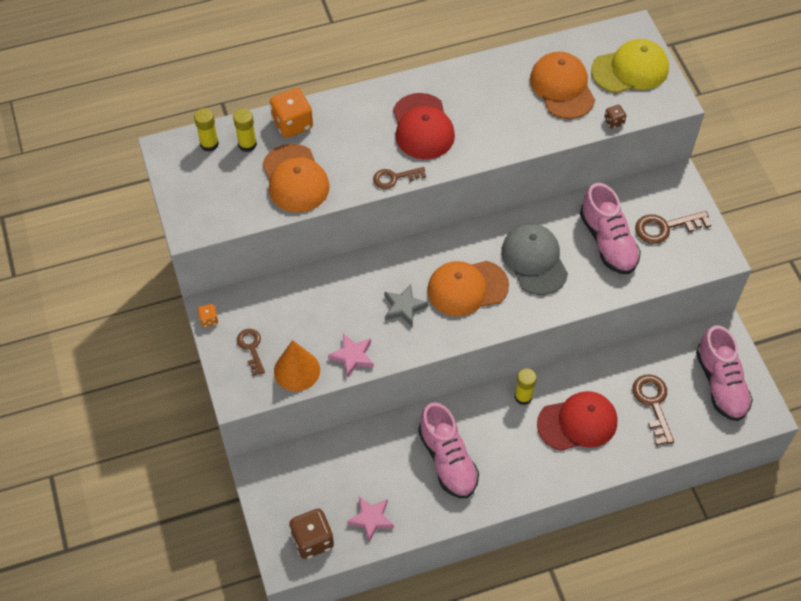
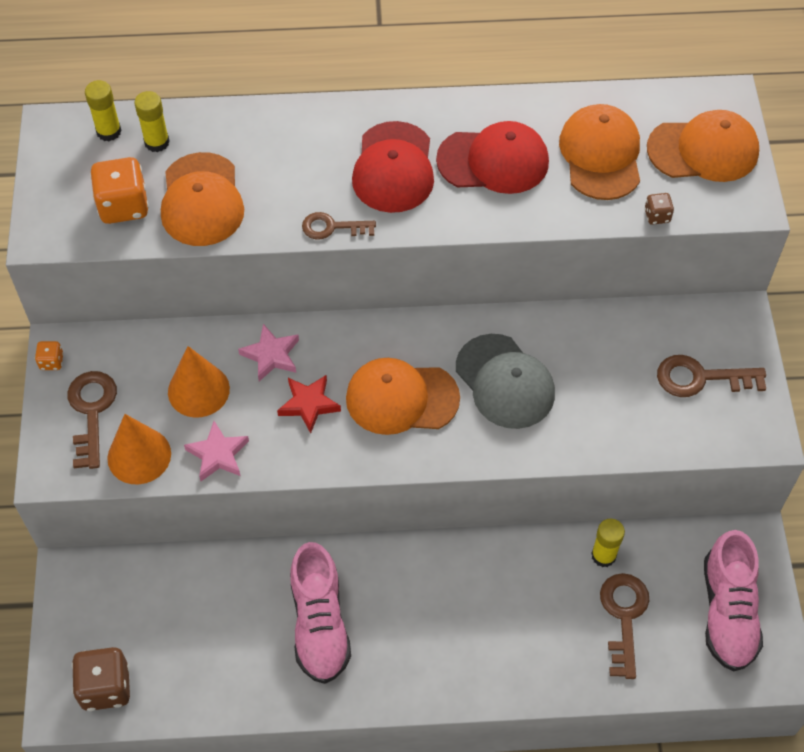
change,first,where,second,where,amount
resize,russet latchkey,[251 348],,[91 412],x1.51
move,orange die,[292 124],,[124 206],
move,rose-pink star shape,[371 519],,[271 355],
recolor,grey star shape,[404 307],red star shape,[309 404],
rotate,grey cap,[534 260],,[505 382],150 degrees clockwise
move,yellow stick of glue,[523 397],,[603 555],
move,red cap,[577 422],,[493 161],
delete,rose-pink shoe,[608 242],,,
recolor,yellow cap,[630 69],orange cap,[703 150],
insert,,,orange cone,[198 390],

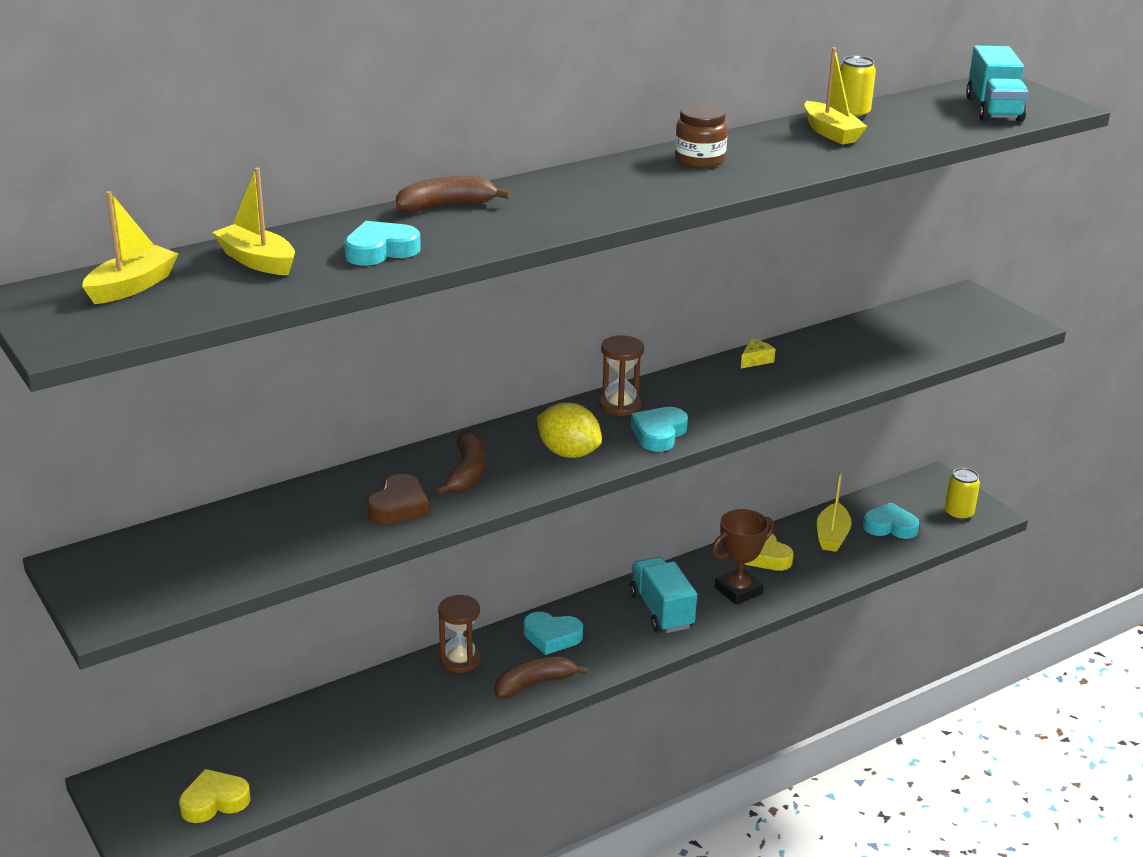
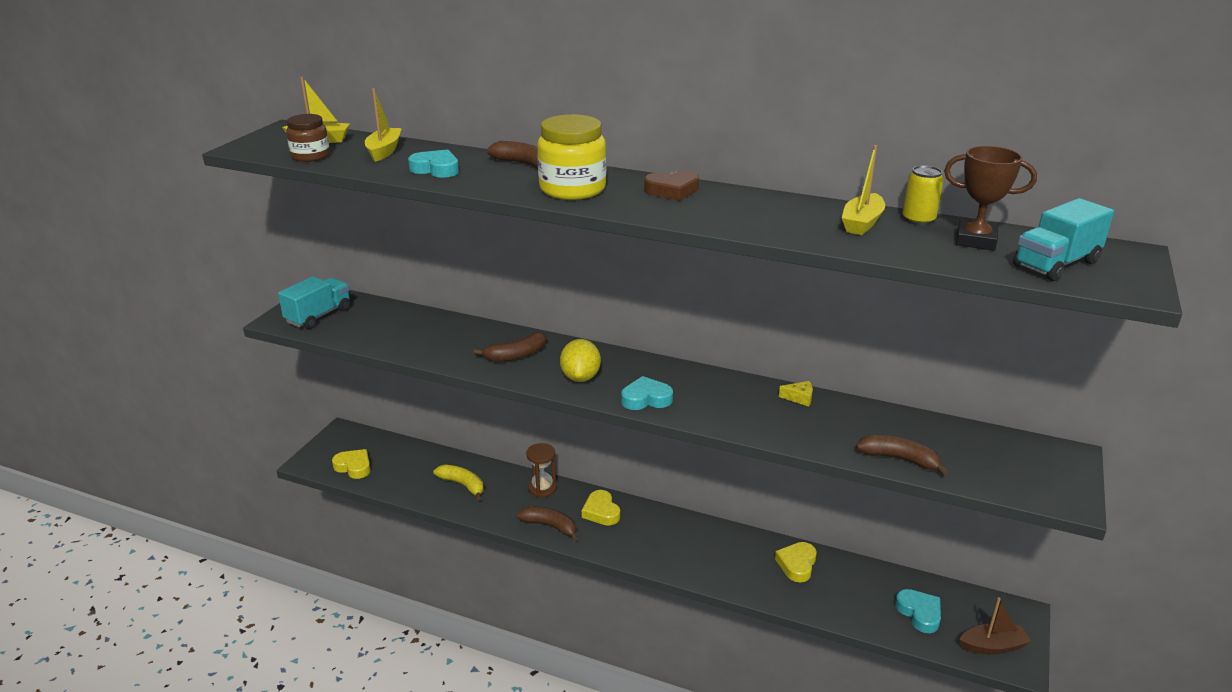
change,first,where,second,where,amount
move,russet heart,[398 507],,[672 190],
recolor,aqua heart,[552 637],yellow heart,[601 512],
delete,russet sand timer,[620 405],,,
move,aqua truck,[661 611],,[319 316],
move,russet preserve jar,[699 160],,[310 156],
move,russet prize cup,[738 591],,[975 240],
delete,yellow toy boat,[832 536],,,
replace,yellow tin,[958 514],russet toy boat,[992 646],
insert,,,yellow toy banana,[463 485],
insert,,,yellow preserve jar,[572 189],
insert,,,russet toy banana,[899 459],

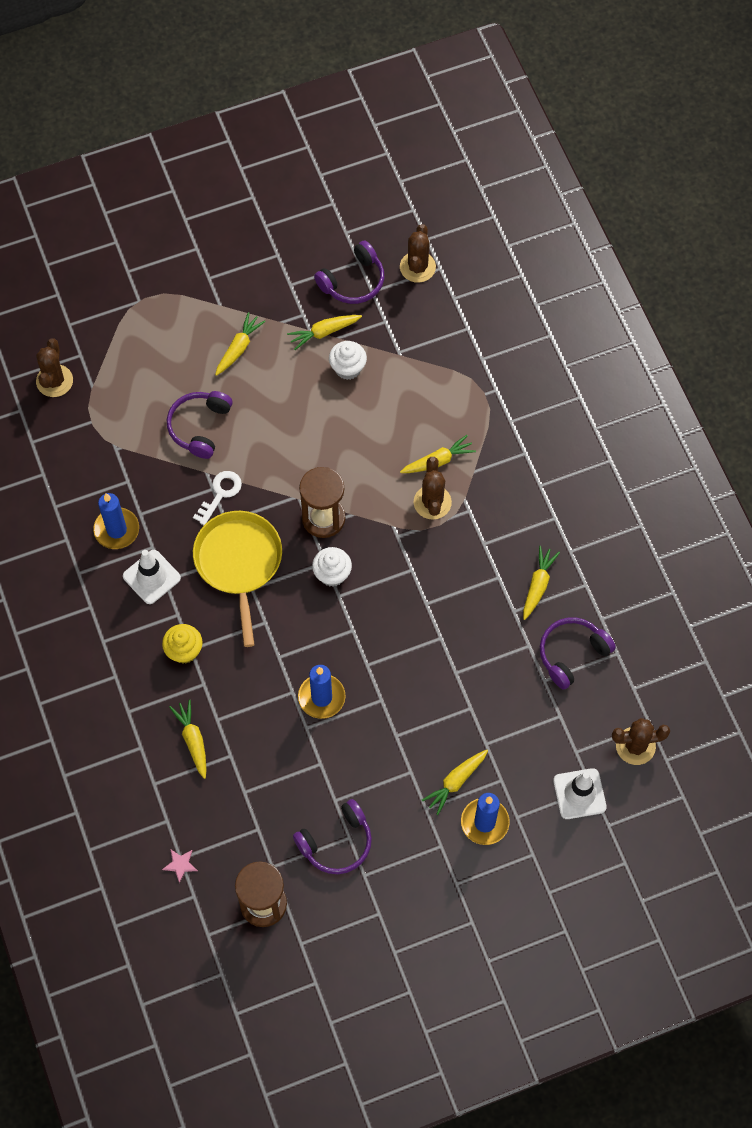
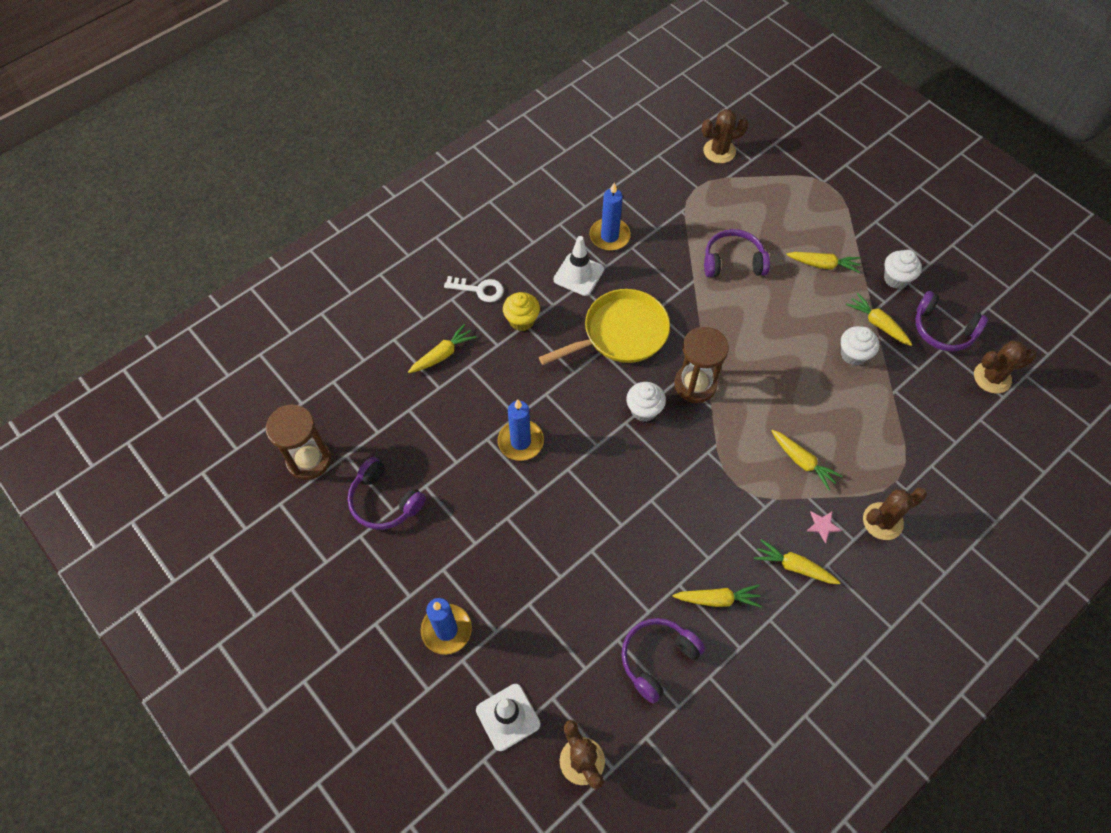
change,first,where,second,where,amount
move,rose-pink star shape,[180 864],,[822 526],
move,pure white latchkey,[220 494],,[479 289],
move,russet cactus,[432 502],,[882 521],
move,yellow root vegetable,[455 782],,[794 566],
rotate,purple over-ear headphones,[572 654],,[657 659],75 degrees counterclockwise
insert,,,pure white muffin,[896 278],

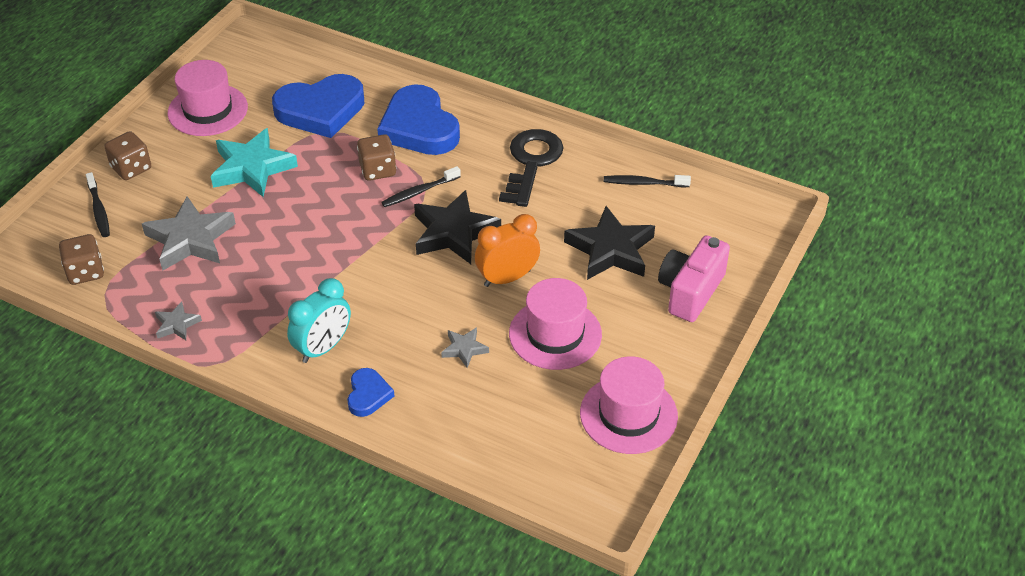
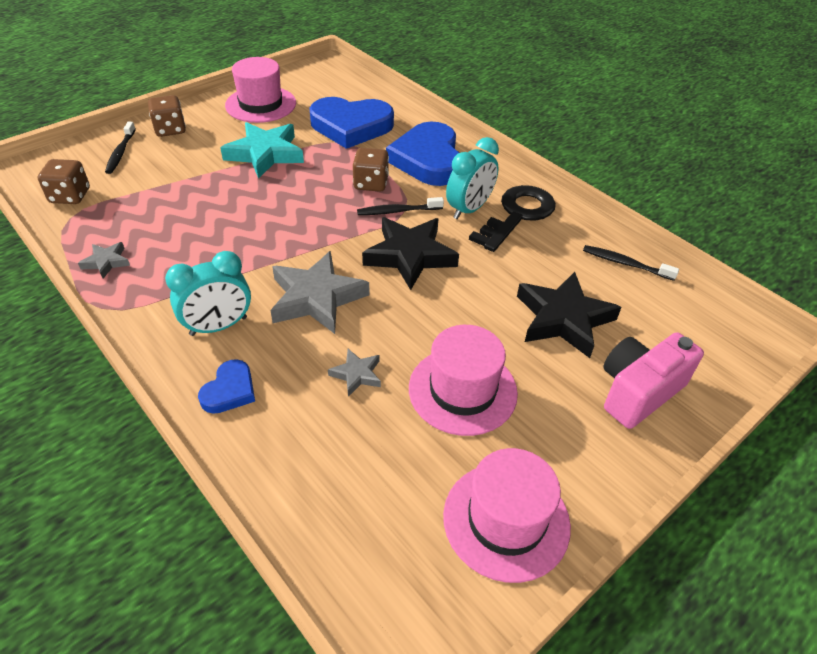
change,first,where,second,where,amount
move,grey star shape,[190 239],,[316 298],
delete,orange alarm clock,[507 278],,,
insert,,,aqua alarm clock,[469 209],

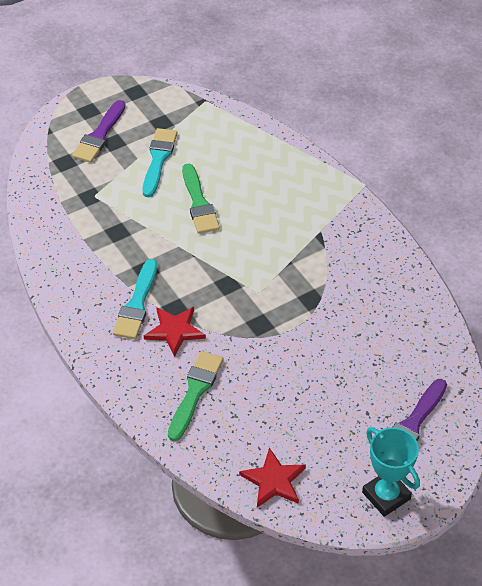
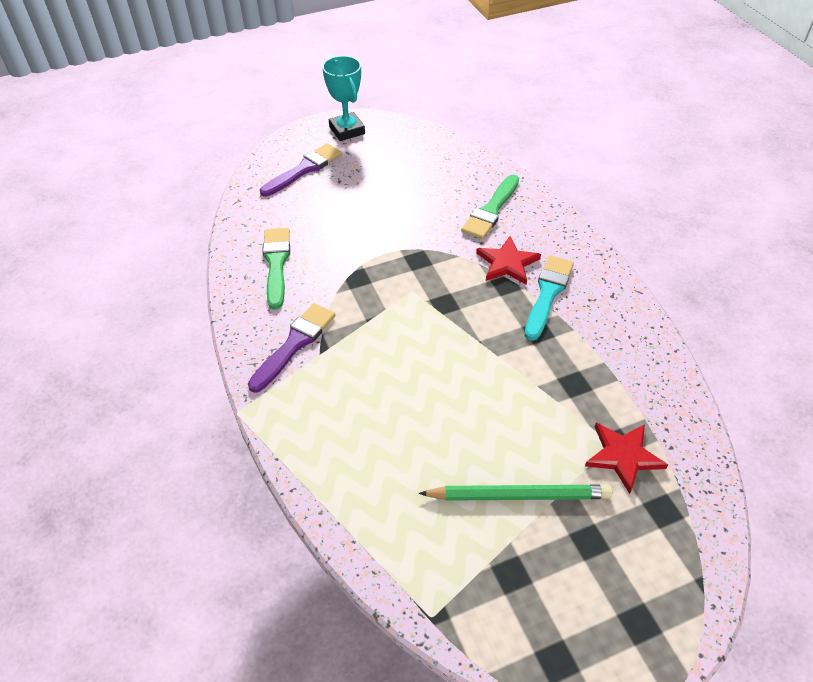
change,first,where,second,where,amount
move,purple brush,[99 135],,[294 344],
replace,aqua brush,[158 159],green wooden pencil,[518 495],
move,green brush,[199 203],,[276 263],
move,red star shape,[273 480],,[623 456],

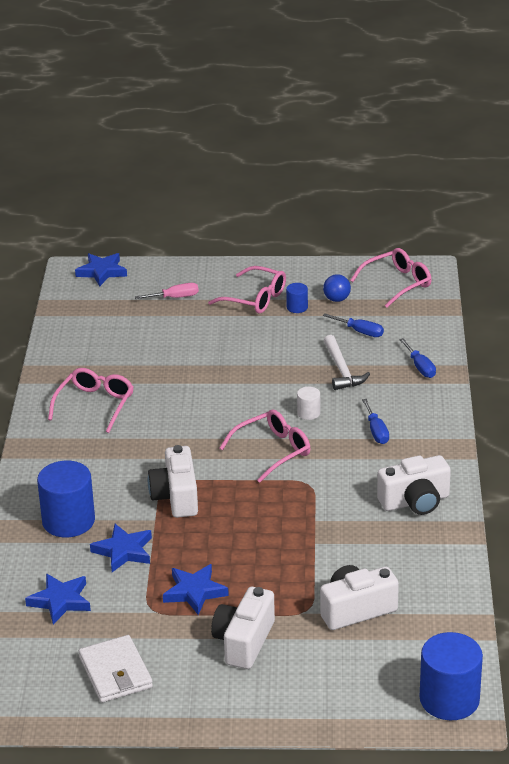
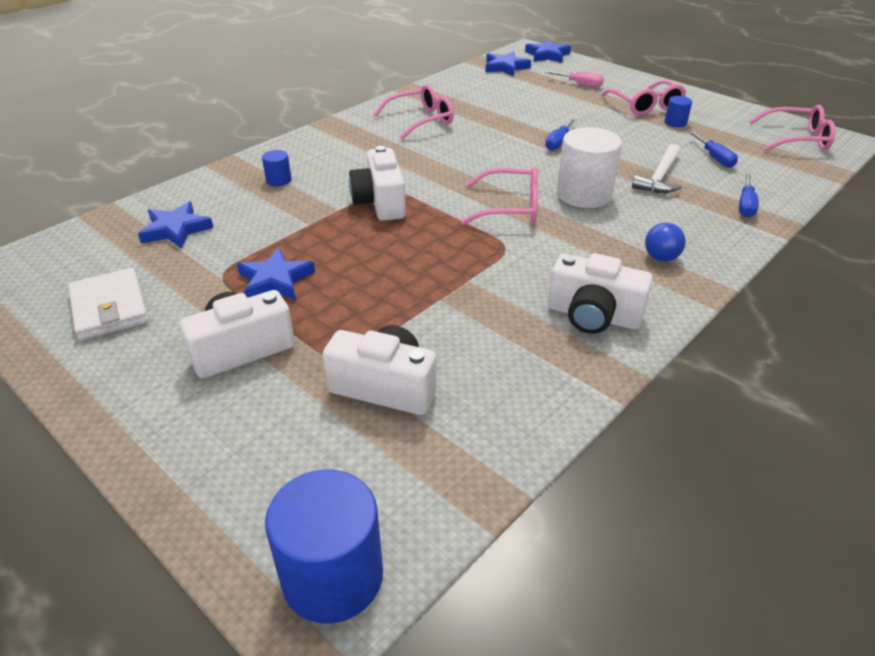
change,first,where,second,where,amount
resize,blue solid cylinder,[68 521],,[278 180],x0.47
rotate,pure white wallet,[115 672],,[110 308],45 degrees counterclockwise
move,blue star shape,[124 551],,[505 67],
rotate,pure white camera,[176 497],,[380 202],45 degrees counterclockwise
resize,pure white solid cylinder,[308 413],,[584 194],x2.12
move,blue ball,[336 299],,[661 258],
move,blue hand screwdriver,[376 431],,[558 142],

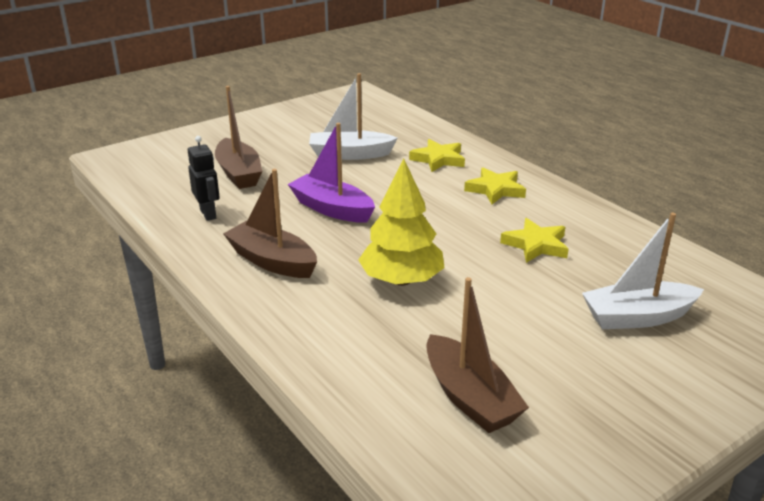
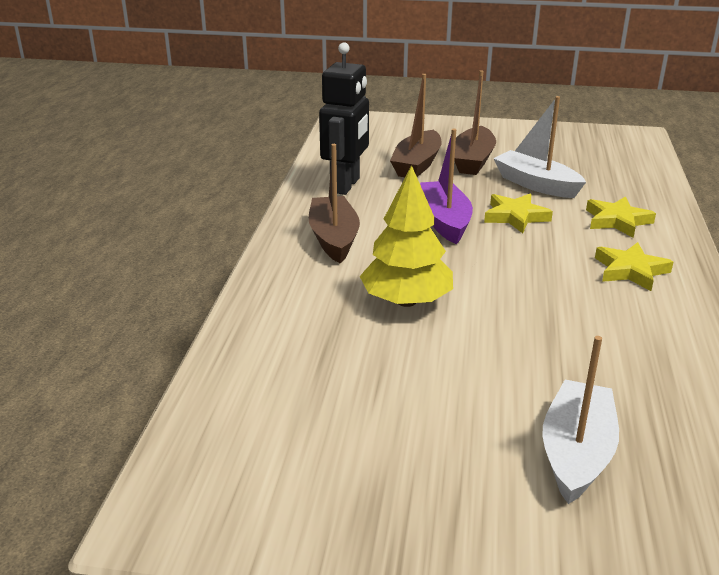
change,first,where,second,where,amount
resize,black robot,[208 214],,[346 185],x1.71
move,russet toy boat,[470 398],,[472 161],
move,yellow star shape,[536 245],,[515 216],
rotate,pure white toy boat,[637 317],,[576 453],75 degrees clockwise

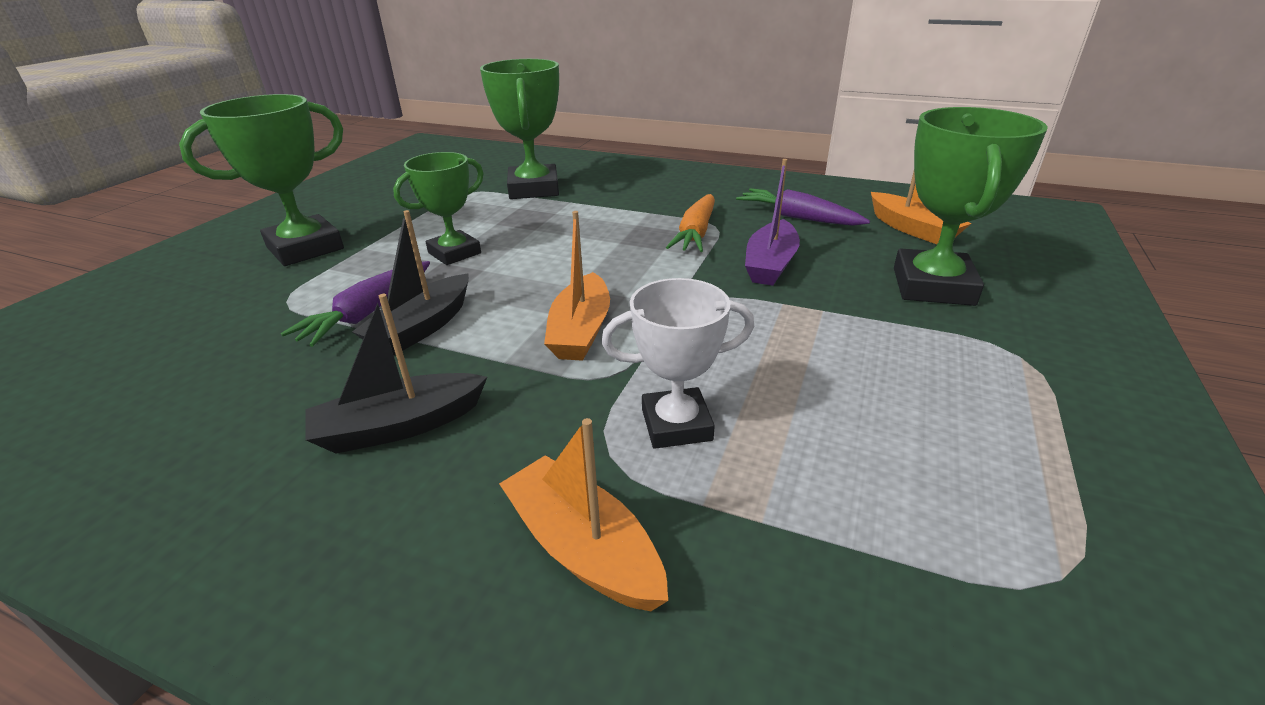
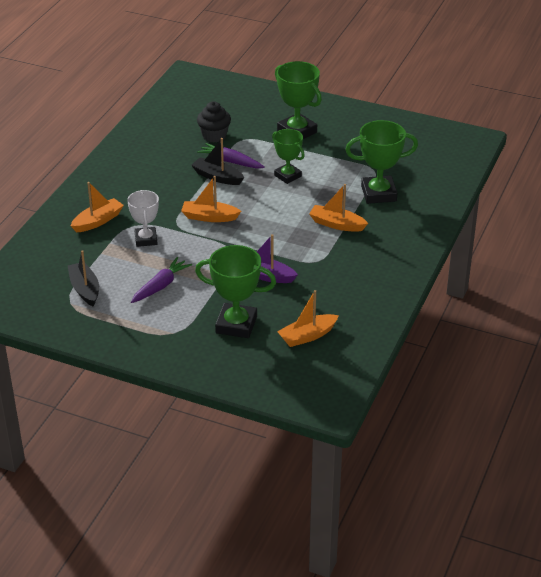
change,first,where,second,where,amount
move,black toy boat,[400 426],,[85 289],
delete,orange root vegetable,[696 233],,,
move,purple root vegetable,[797 218],,[161 286],
insert,,,black muffin,[214 136],
insert,,,orange toy boat,[337 224],

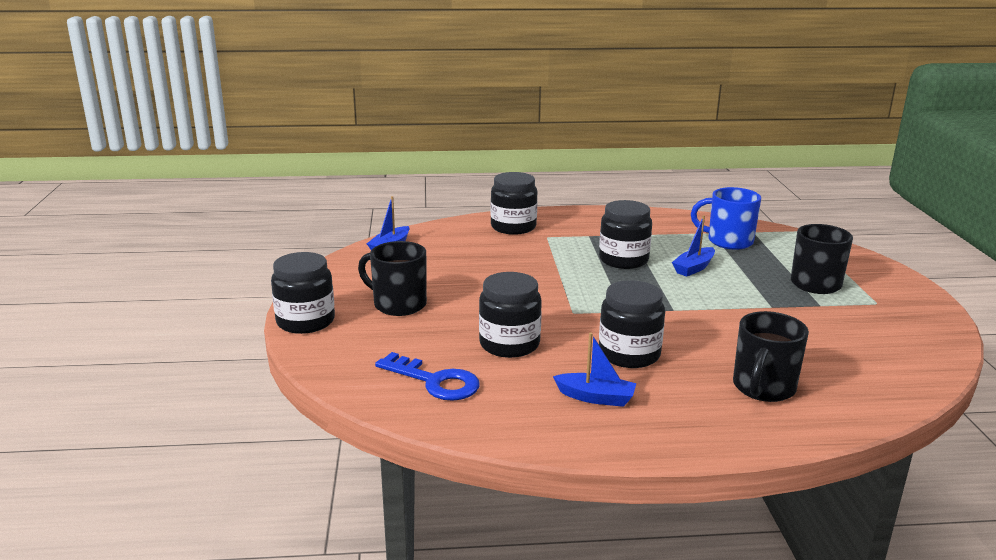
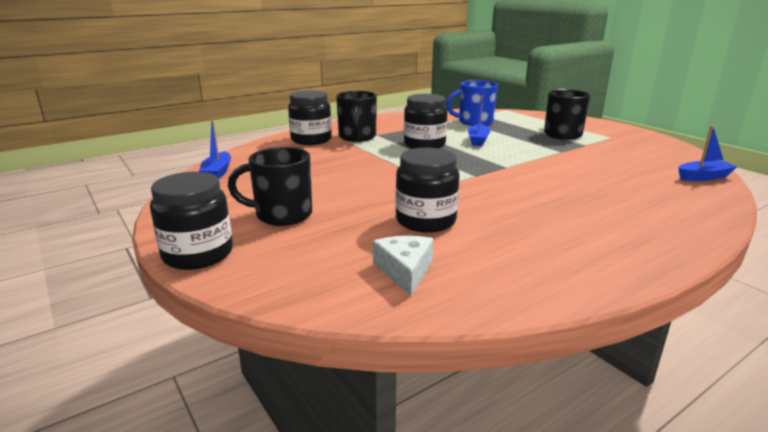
change,first,where,second,where,amount
replace,blue latchkey,[435 381],pure white cheese wedge,[404 271],
move,blue toy boat,[596 397],,[703 177],
delete,black preserve jar,[629 354],,,
move,black coffee mug,[763 388],,[357 137],

